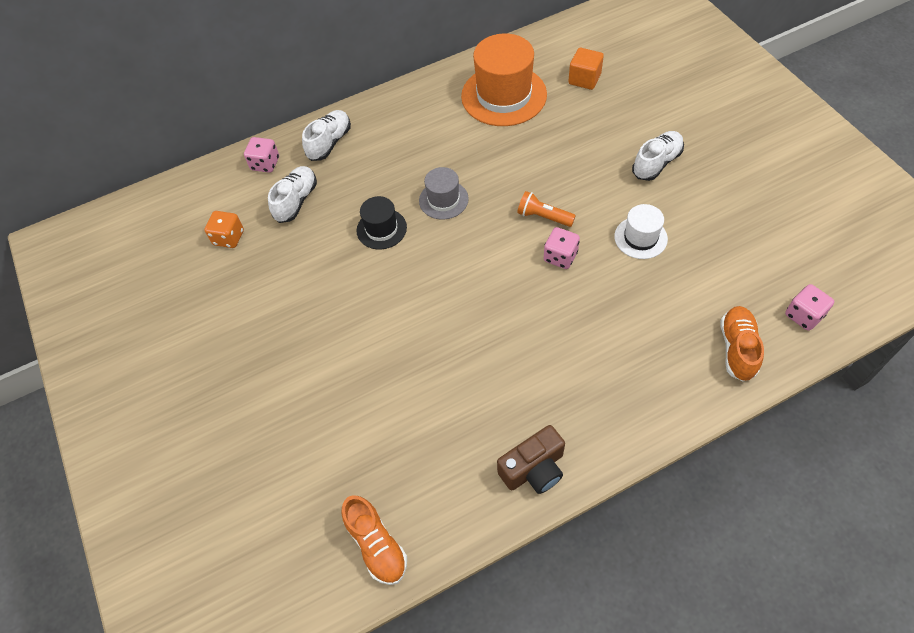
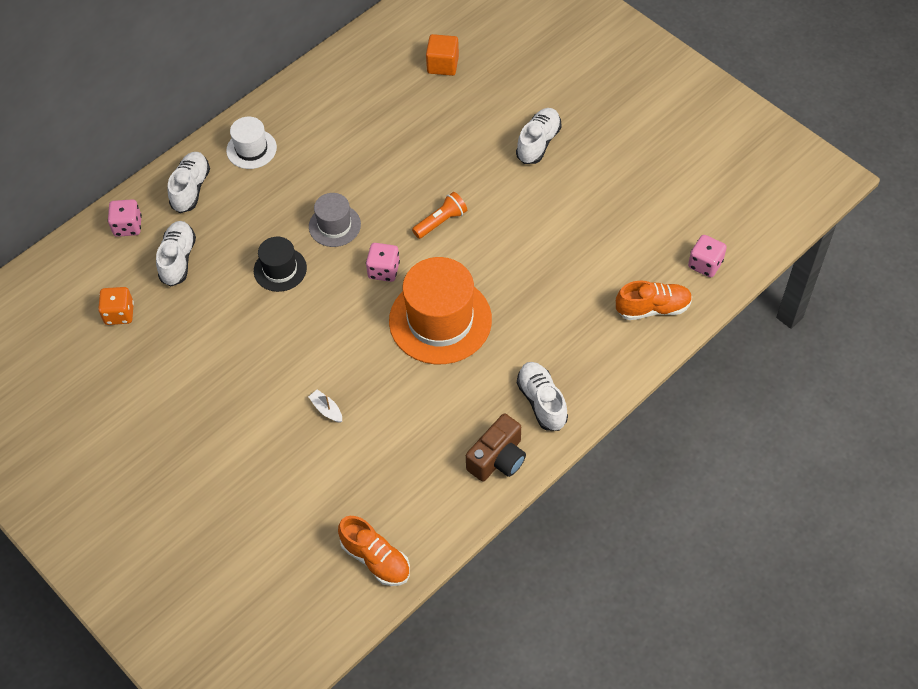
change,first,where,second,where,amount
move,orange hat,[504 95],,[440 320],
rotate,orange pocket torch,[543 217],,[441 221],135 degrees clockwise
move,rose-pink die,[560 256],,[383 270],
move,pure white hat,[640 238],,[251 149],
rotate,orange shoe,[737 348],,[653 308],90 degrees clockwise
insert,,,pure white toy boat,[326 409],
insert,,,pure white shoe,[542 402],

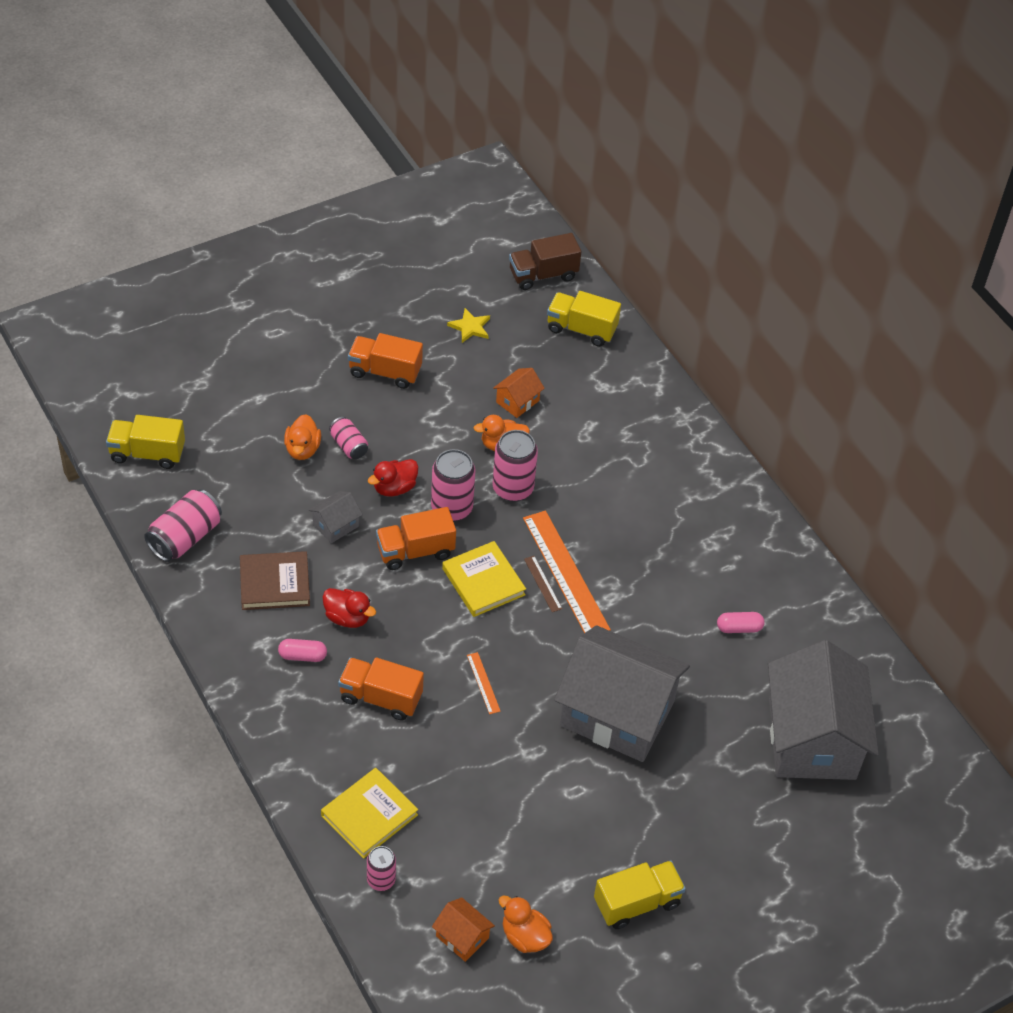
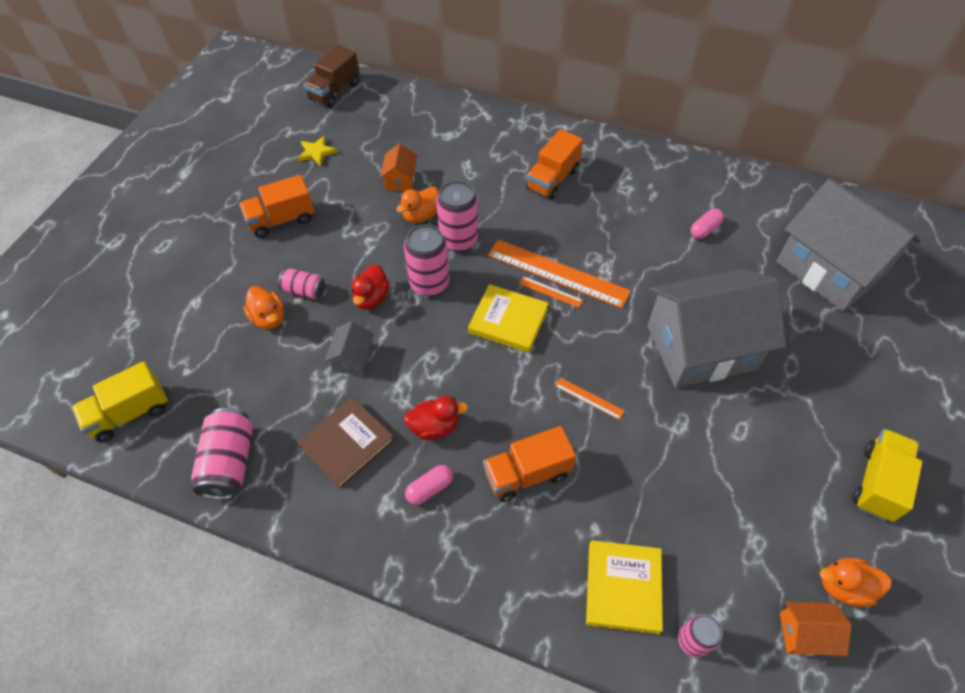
change,first,where,second,where,amount
move,orange truck,[415 551],,[552 179],
recolor,russet measuring stick,[542 584],orange measuring stick,[550 292],
delete,yellow truck,[581 329],,,

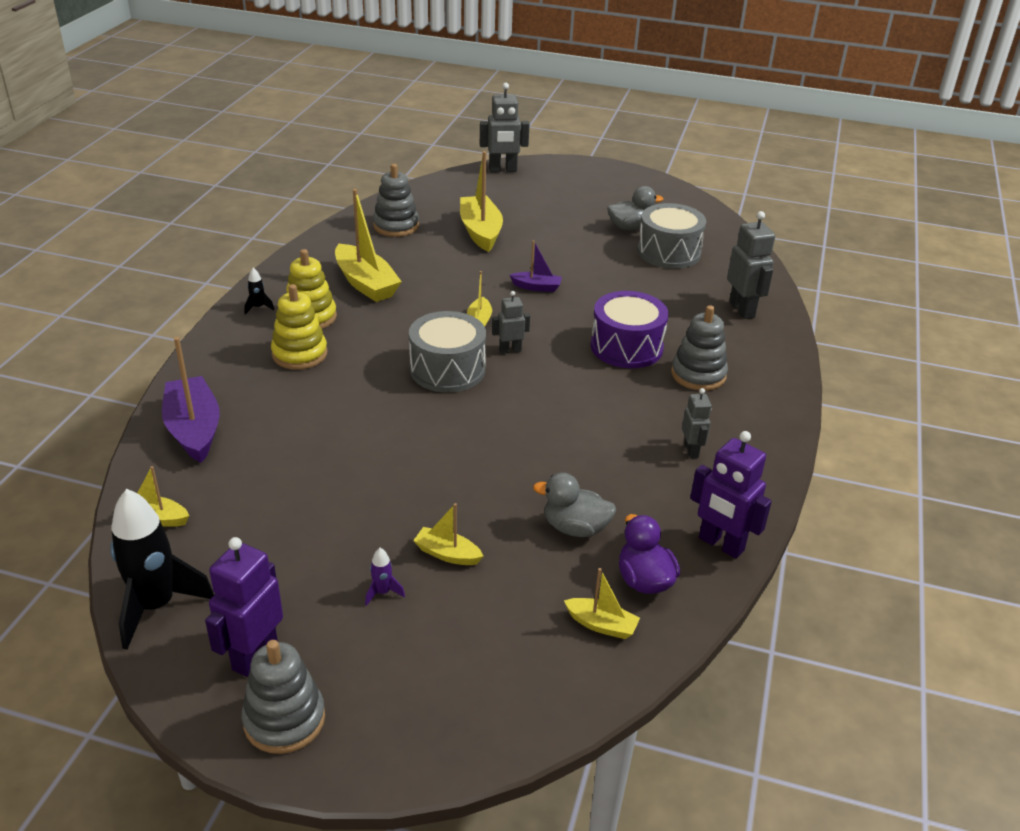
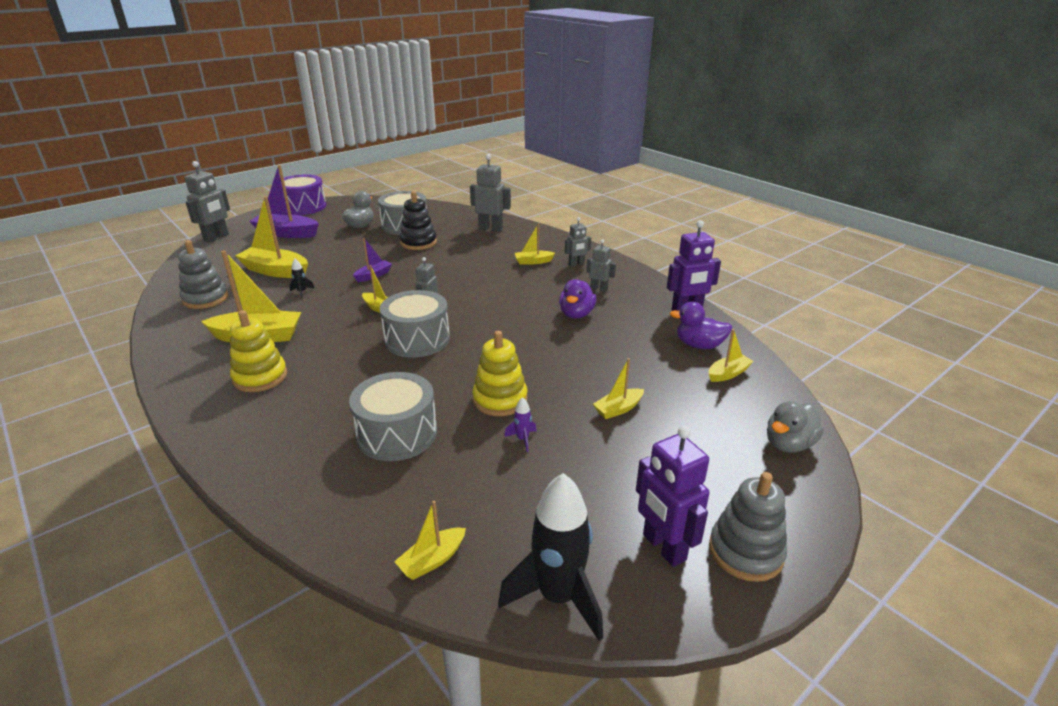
change,first,where,second,where,amount
move,purple toy boat,[194 429],,[286 233],
move,black rocket,[258 307],,[302 292],
move,yellow stacking rings,[299 354],,[500 399],
move,purple rocket,[382 592],,[522 439],
move,grey duck,[575 528],,[788 444],
move,purple drum,[626 347],,[304 207],
replace,grey stacking rings,[698 374],yellow toy boat,[533 262],
insert,,,grey drum,[397 433],
insert,,,black stacking rings,[418 243],
insert,,,purple duck,[576 314],
insert,,,grey robot,[576 265],

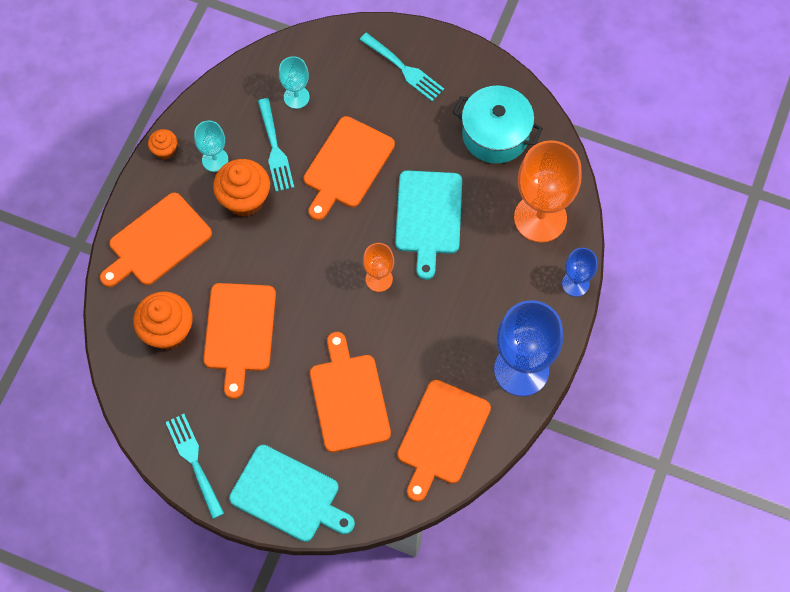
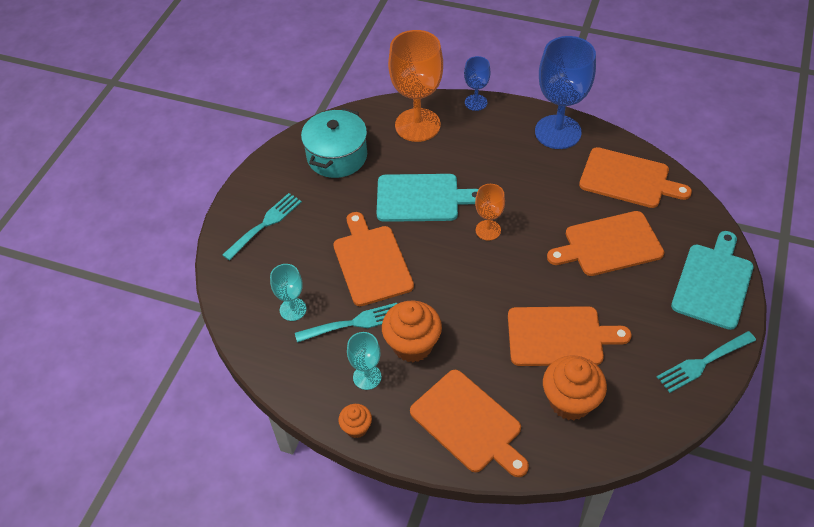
change,first,where,second,where,amount
rotate,orange cutting board,[346 166],,[371 262],135 degrees counterclockwise

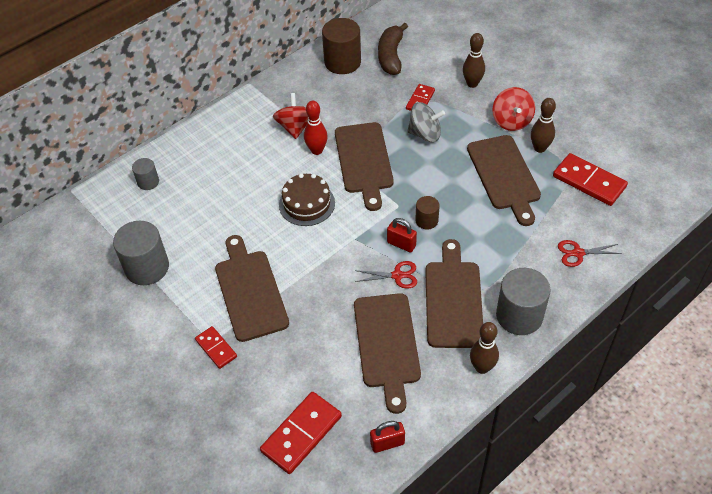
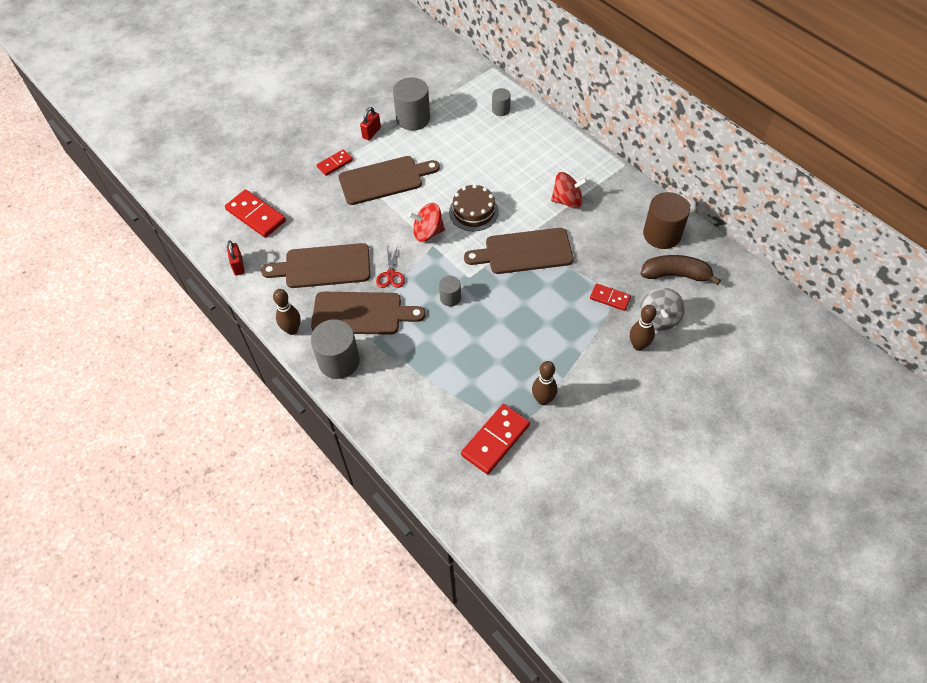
change,first,where,second,where,amount
delete,red skittle,[317 150],,,
move,red lock,[401 244],,[371 133],
move,grey whirligig,[425 134],,[658 318],
recolor,russet solid cylinder,[426 220],grey solid cylinder,[450 298],
delete,russet cutting board,[504 176],,,
move,red whirligig,[511 121],,[428 232],
delete,red shears,[578 253],,,

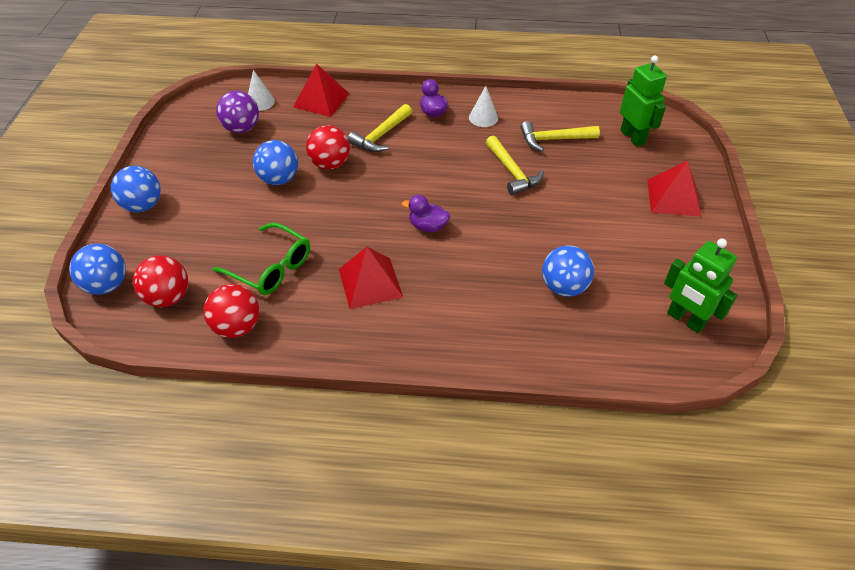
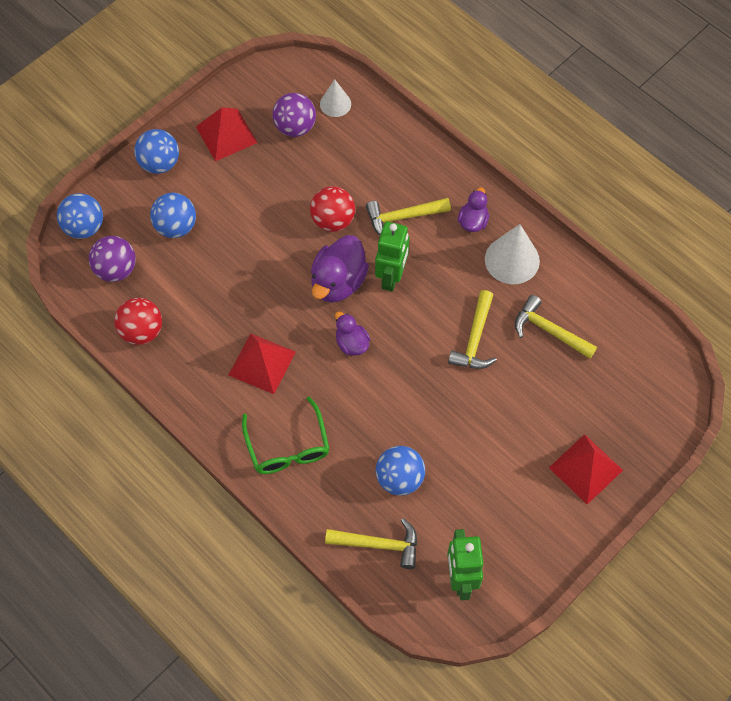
change,first,where,second,where,amount
recolor,red ball,[168 297],purple ball,[116 269],
move,green eyeglasses,[270 267],,[287 446],
move,blue ball,[279 179],,[176 226],
move,red pyramid shape,[321 100],,[226 134],
resize,pure white cone,[483 118],,[512 260],x1.65
move,green robot,[632 137],,[391 277],
insert,,,purple duck,[338 282],
insert,,,yellow hammer,[379 544],

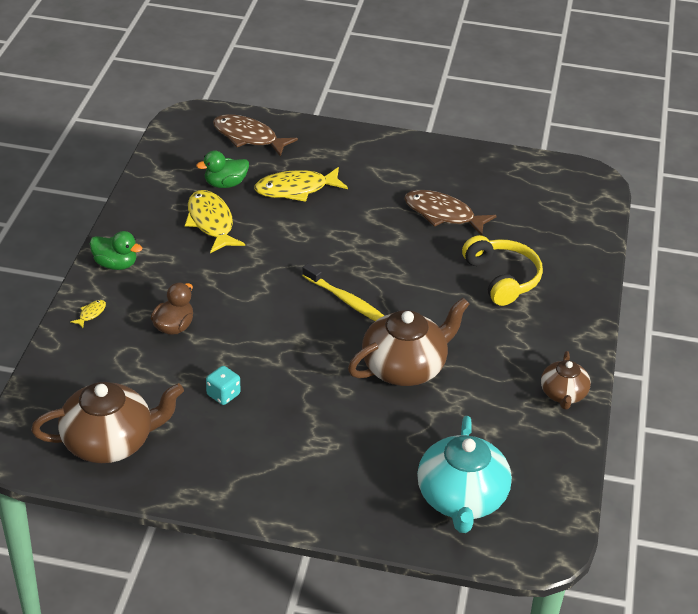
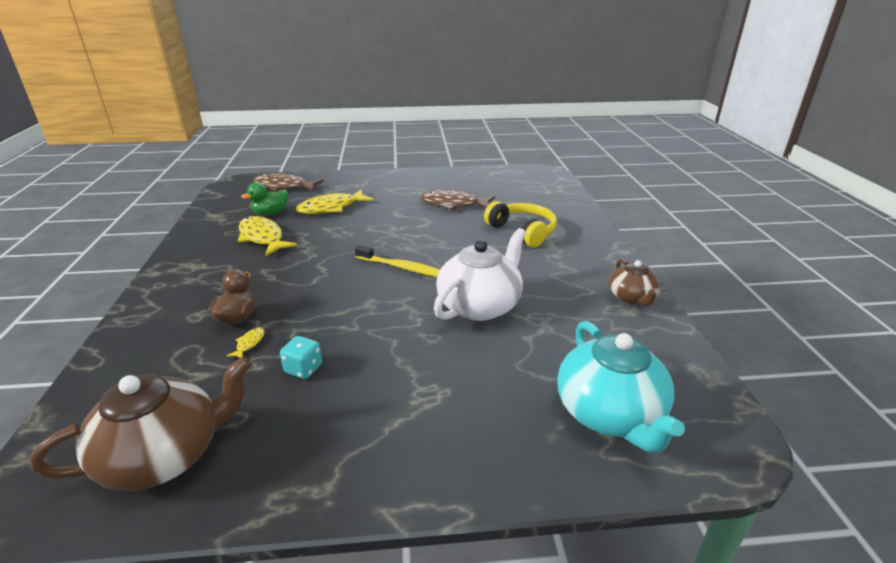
change,first,where,second,where,amount
move,yellow fish,[91 314],,[249 343],
delete,green duck,[115 264],,,
recolor,russet china teapot,[405 367],pure white china teapot,[480 305],

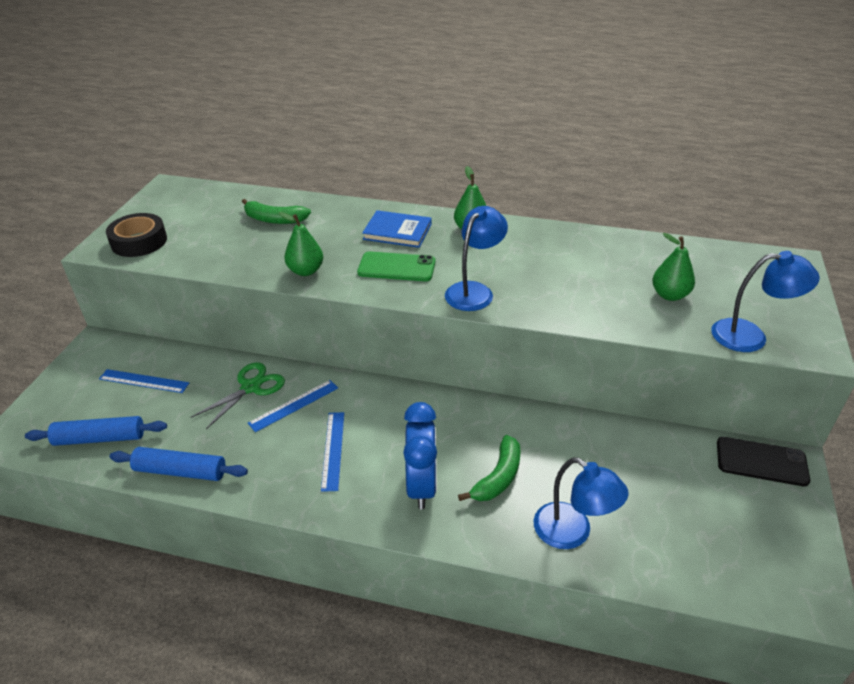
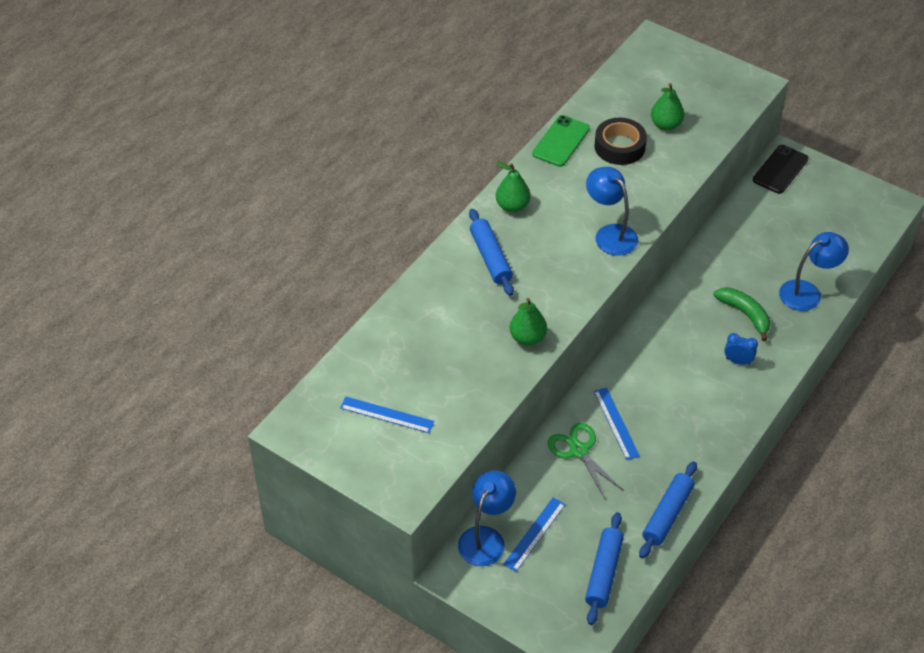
change,first,where,second,where,amount
move,black tape,[139 241],,[619 147],
delete,green toy banana,[274 219],,,
move,blue measuring stick,[333 450],,[387 414],
move,green mobile phone,[396 267],,[561 141],
replace,blue hardback,[397 231],blue pastry roller,[490 258],
resize,blue alarm clock,[421 486],,[738 361],x0.51
move,blue reading lamp,[750 336],,[486 538],

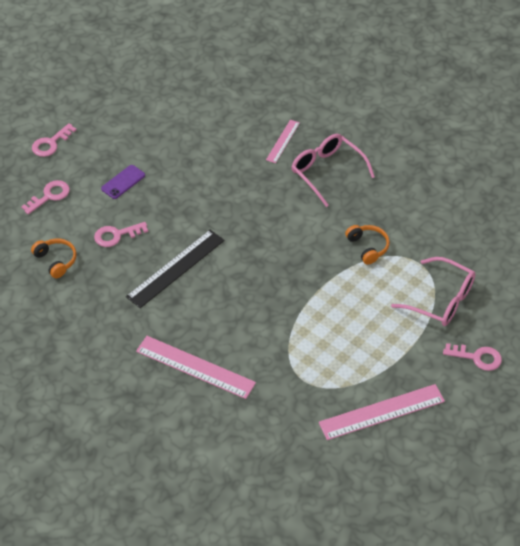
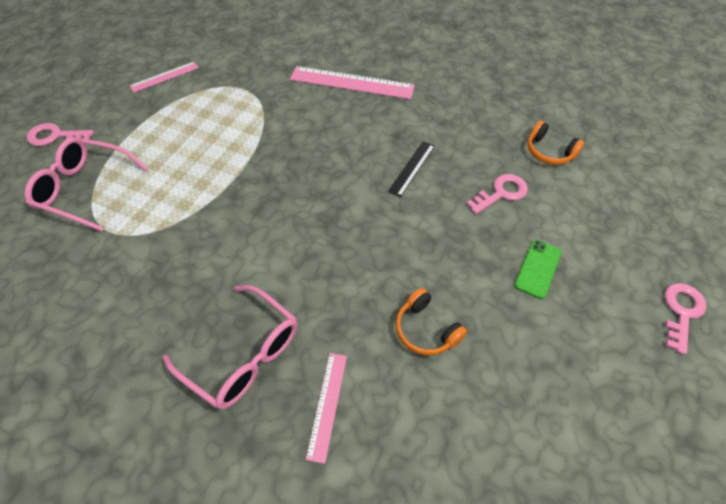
change,first,where,second,where,amount
delete,rose-pink latchkey,[49 196],,,
recolor,purple mobile phone,[123 182],green mobile phone,[537 268],
resize,black measuring stick,[175 268],,[412 168],x0.56
resize,rose-pink measuring stick,[382 412],,[164 76],x0.56
move,orange over-ear headphones,[368 247],,[426 329],

